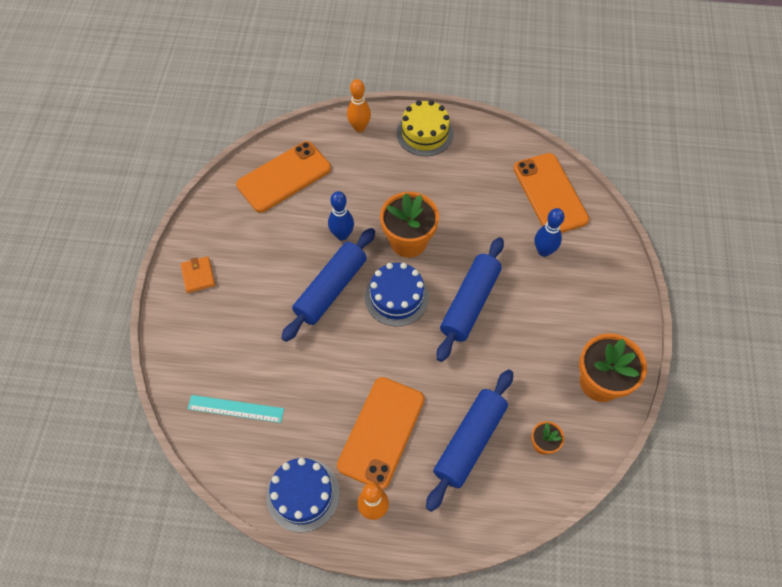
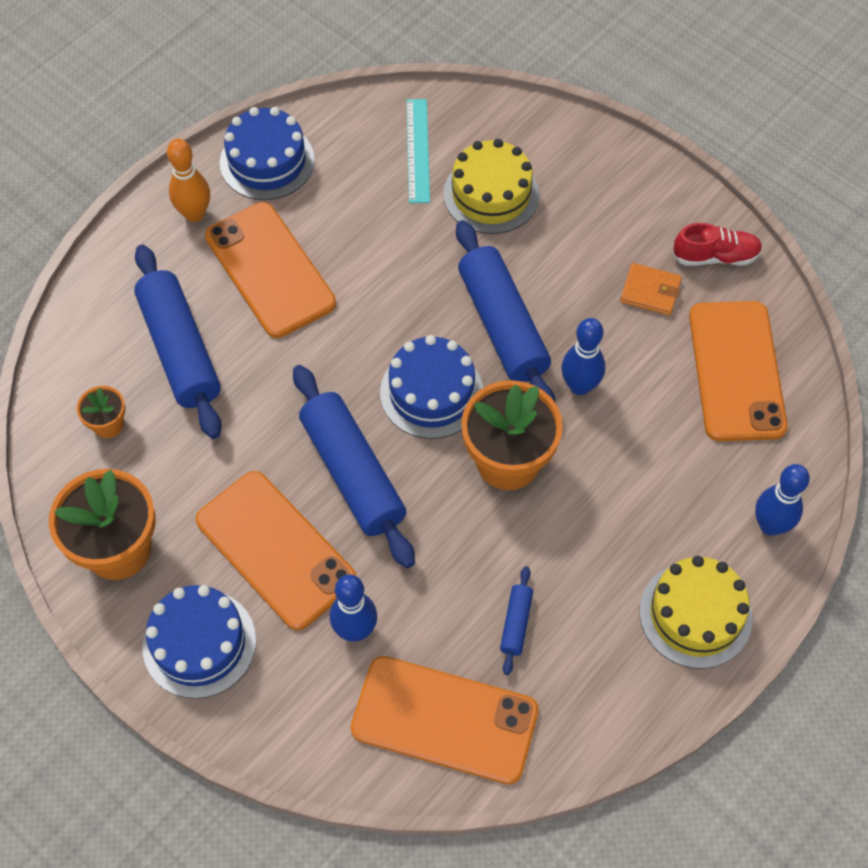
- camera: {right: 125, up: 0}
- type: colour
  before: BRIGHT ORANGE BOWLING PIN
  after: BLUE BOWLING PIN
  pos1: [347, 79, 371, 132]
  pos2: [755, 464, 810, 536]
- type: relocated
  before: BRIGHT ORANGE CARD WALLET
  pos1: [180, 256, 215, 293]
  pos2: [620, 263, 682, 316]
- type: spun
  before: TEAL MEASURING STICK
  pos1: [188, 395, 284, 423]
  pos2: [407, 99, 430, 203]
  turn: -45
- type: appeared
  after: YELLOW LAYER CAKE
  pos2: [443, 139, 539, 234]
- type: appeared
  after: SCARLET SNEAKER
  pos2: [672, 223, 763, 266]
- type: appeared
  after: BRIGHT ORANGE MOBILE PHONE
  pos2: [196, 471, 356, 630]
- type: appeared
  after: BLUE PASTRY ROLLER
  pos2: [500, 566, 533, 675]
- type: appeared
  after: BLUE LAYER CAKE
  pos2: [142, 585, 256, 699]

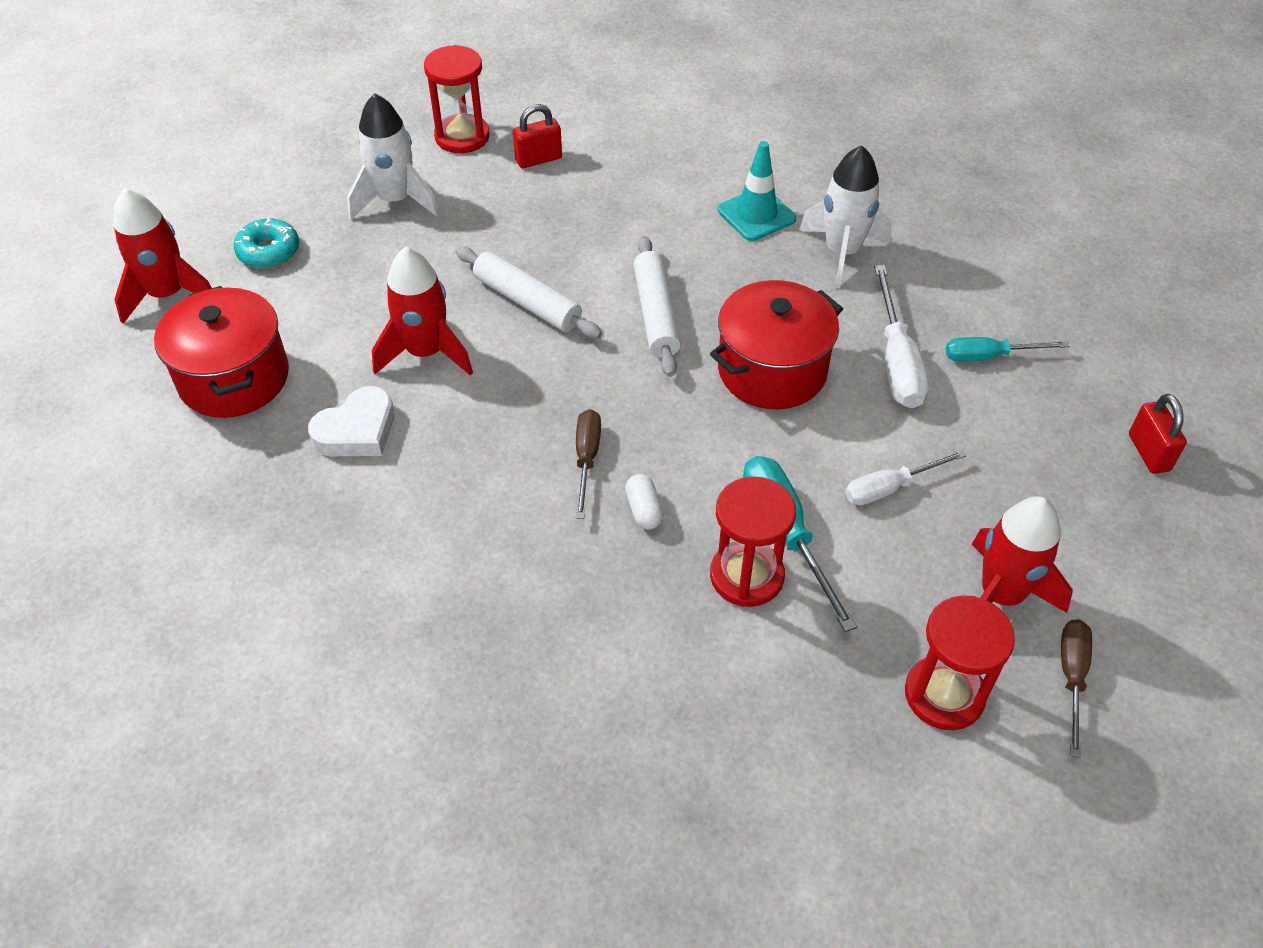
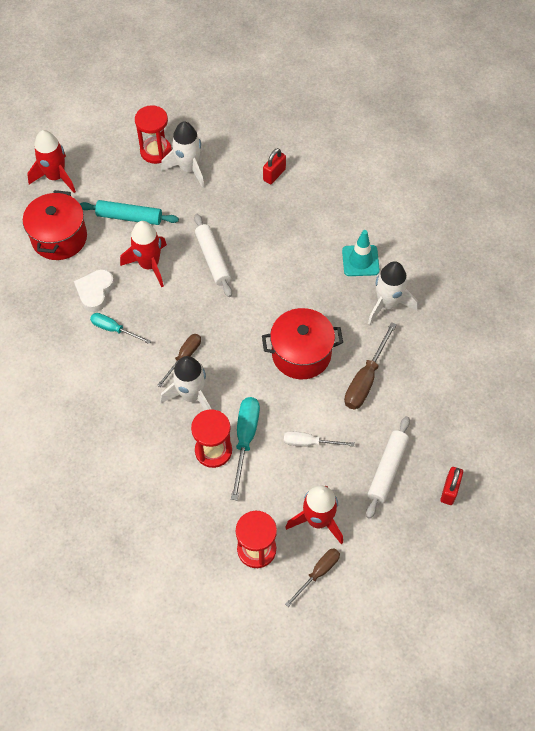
- camera: {right: 30, up: 10}
- type: relocated
  before: SCARLET HOURGLASS
  pos1: [424, 45, 490, 153]
  pos2: [135, 105, 172, 164]
- type: spun
  before: SCARLET SMALL LOCK
  pos1: [513, 104, 562, 168]
  pos2: [263, 148, 286, 184]
  turn: -60
- type: missing
  before: TEAL DONUT
  pos1: [234, 217, 299, 268]
- type: relocated
  before: SNOW-WHITE PASTRY ROLLER
  pos1: [633, 236, 681, 377]
  pos2: [366, 416, 410, 519]
- type: colour
  before: SNOW-WHITE SCREWDRIVER
  after: BROWN SCREWDRIVER
  pos1: [874, 265, 929, 408]
  pos2: [344, 322, 397, 409]
- type: relocated
  before: TEAL SCREWDRIVER
  pos1: [946, 337, 1070, 362]
  pos2: [90, 313, 151, 344]
- type: spun
  before: SNOW-WHITE HEART SHAPE
  pos1: [308, 386, 395, 456]
  pos2: [74, 269, 115, 312]
  turn: 120
- type: exchanged
  before: SNOW-WHITE CAPSULE
  after: SNOW-WHITE TOY ROCKET
  pos1: [625, 474, 664, 529]
  pos2: [160, 356, 212, 410]
- type: appeared
  after: TEAL PASTRY ROLLER
  pos2: [80, 200, 179, 225]

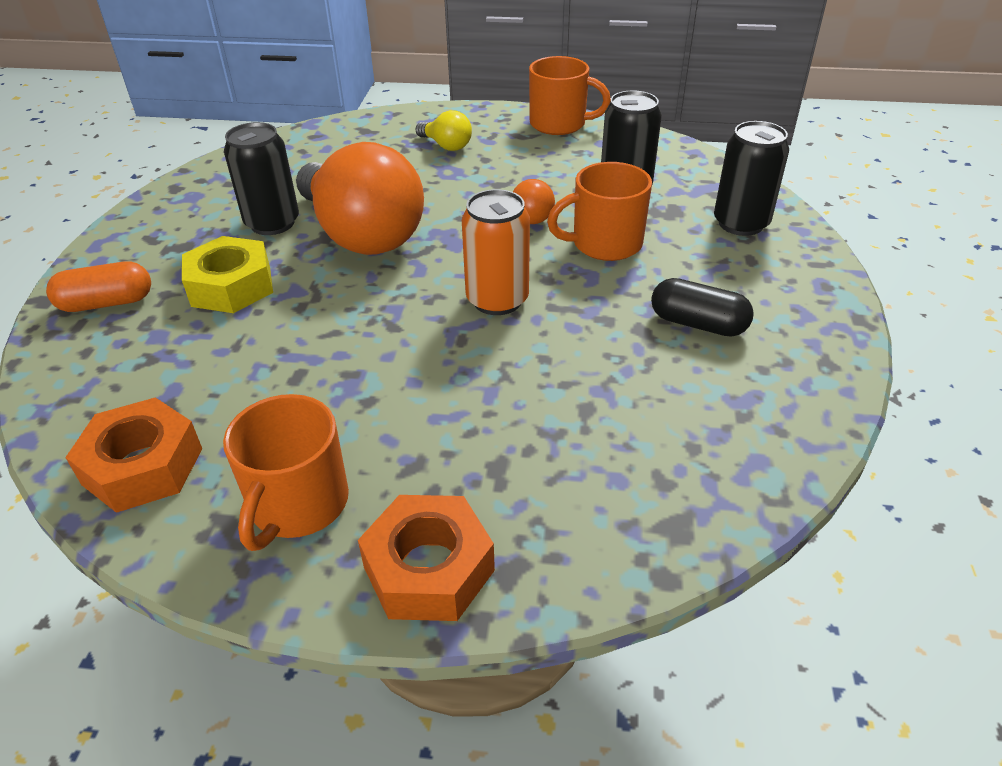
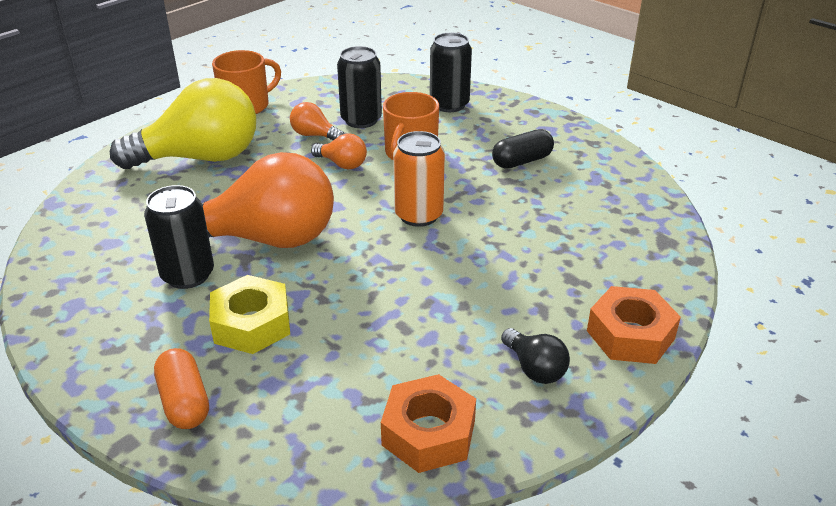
- camera: {right: -55, up: -5}
- type: size
  before: YELLOW BULB
  pos1: [415, 110, 472, 151]
  pos2: [110, 78, 256, 169]
  scale: 2.31
- type: spun
  before: BRIGHT ORANGE CAPSULE
  pos1: [46, 261, 151, 312]
  pos2: [154, 348, 209, 429]
  turn: -45
- type: exchanged
  before: BRIGHT ORANGE TEA MUG
  after: JET-BLACK BULB
  pos1: [223, 394, 349, 551]
  pos2: [501, 328, 570, 384]
- type: appeared
  after: BRIGHT ORANGE BULB
  pos2: [290, 102, 344, 140]

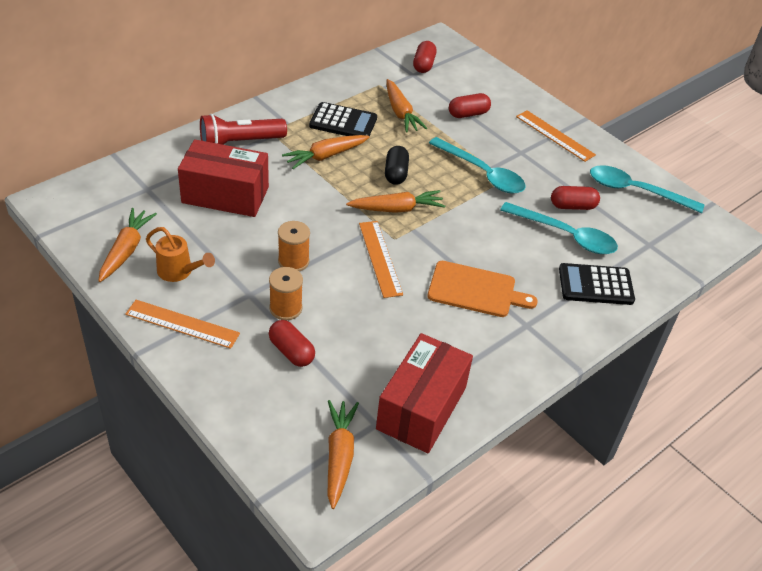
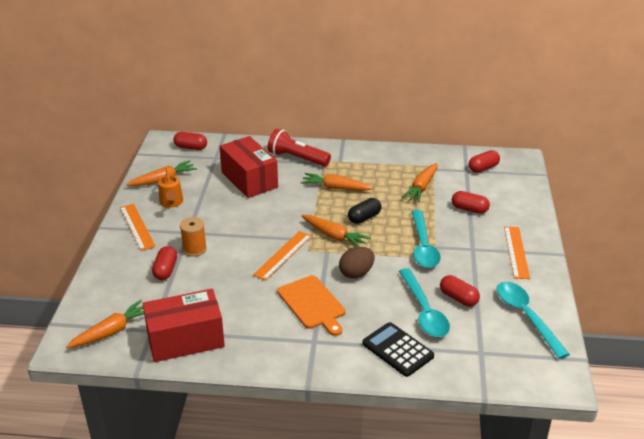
- camera: {right: 50, up: -10}
- type: missing
  before: JET-BLACK POCKET CALCULATOR
  pos1: [309, 102, 377, 139]
- type: missing
  before: BRIGHT ORANGE REEL OF THREAD
  pos1: [278, 221, 310, 271]
- type: appeared
  after: SCARLET CAPSULE
  pos2: [173, 132, 207, 150]
- type: appeared
  after: BROWN TOY EGG
  pos2: [339, 247, 375, 279]

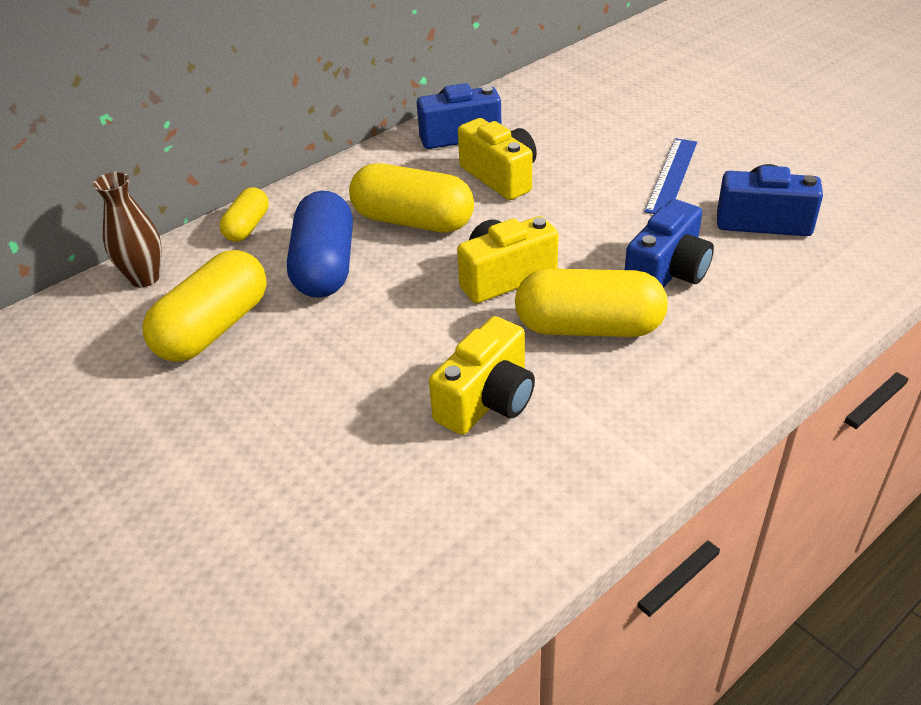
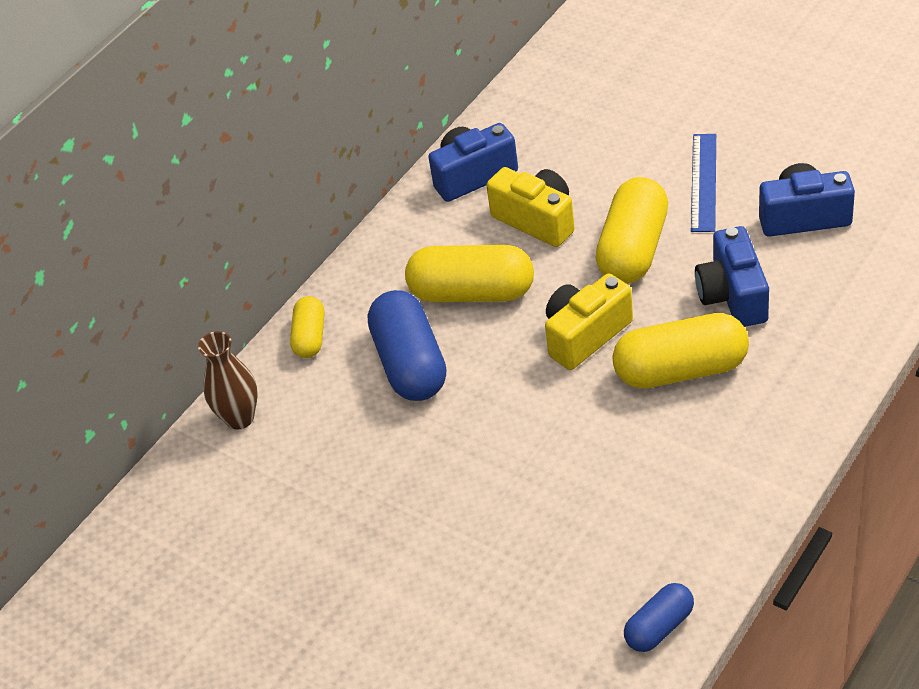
- camera: {right: -10, up: 5}
- type: spun
  before: BLUE CAMERA
  pos1: [625, 199, 714, 288]
  pos2: [695, 226, 769, 327]
  turn: 150
- type: relocated
  before: YELLOW CAPSULE
  pos1: [143, 250, 267, 362]
  pos2: [595, 177, 668, 284]
- type: missing
  before: YELLOW CAMERA
  pos1: [429, 316, 535, 435]
- type: appeared
  after: BLUE CAPSULE
  pos2: [624, 583, 694, 652]

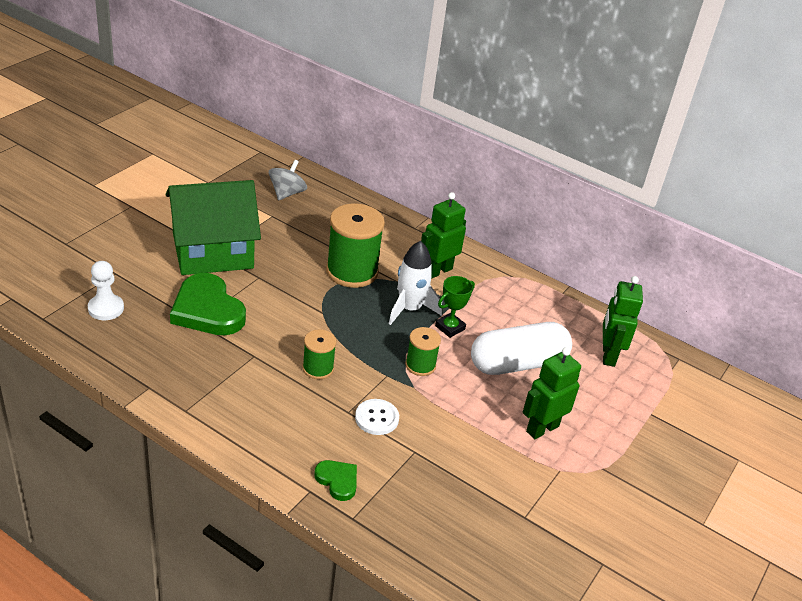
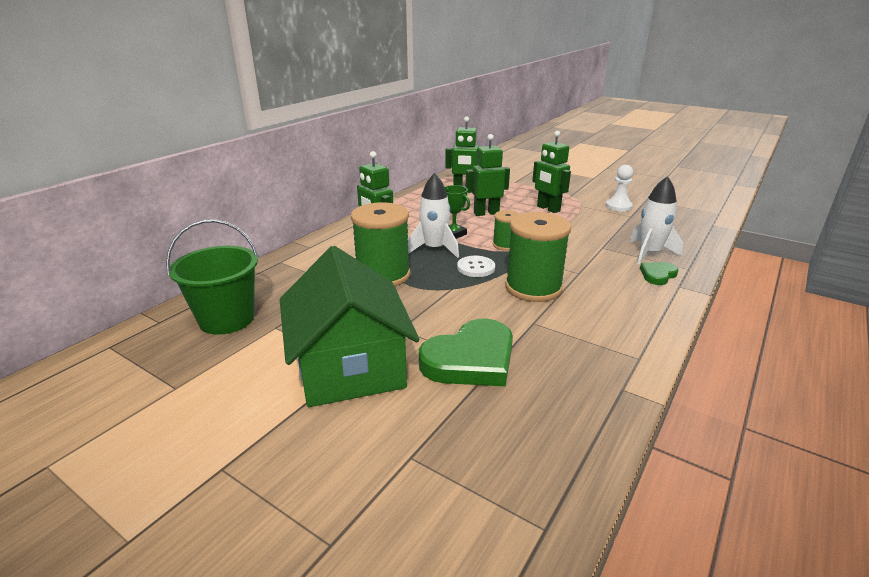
- camera: {right: -85, up: -10}
- type: exchanged
  before: ASH-GREY SPINNING TOP
  after: LEAF-GREEN BUCKET
  pos1: [269, 160, 307, 200]
  pos2: [166, 219, 259, 335]
- type: relocated
  before: SNOW-WHITE GAME PAWN
  pos1: [88, 261, 124, 320]
  pos2: [606, 165, 633, 212]
- type: exchanged
  before: SNOW-WHITE CAPSULE
  after: LEAF-GREEN ROBOT FIGURE
  pos1: [471, 322, 572, 375]
  pos2: [466, 134, 510, 216]
- type: size
  before: LEAF-GREEN REEL OF THREAD
  pos1: [302, 329, 337, 379]
  pos2: [505, 212, 571, 302]
  scale: 1.87
- type: relocated
  before: SNOW-WHITE BUTTON
  pos1: [355, 399, 399, 435]
  pos2: [457, 256, 495, 277]
- type: appeared
  after: SNOW-WHITE TOY ROCKET
  pos2: [630, 176, 683, 265]

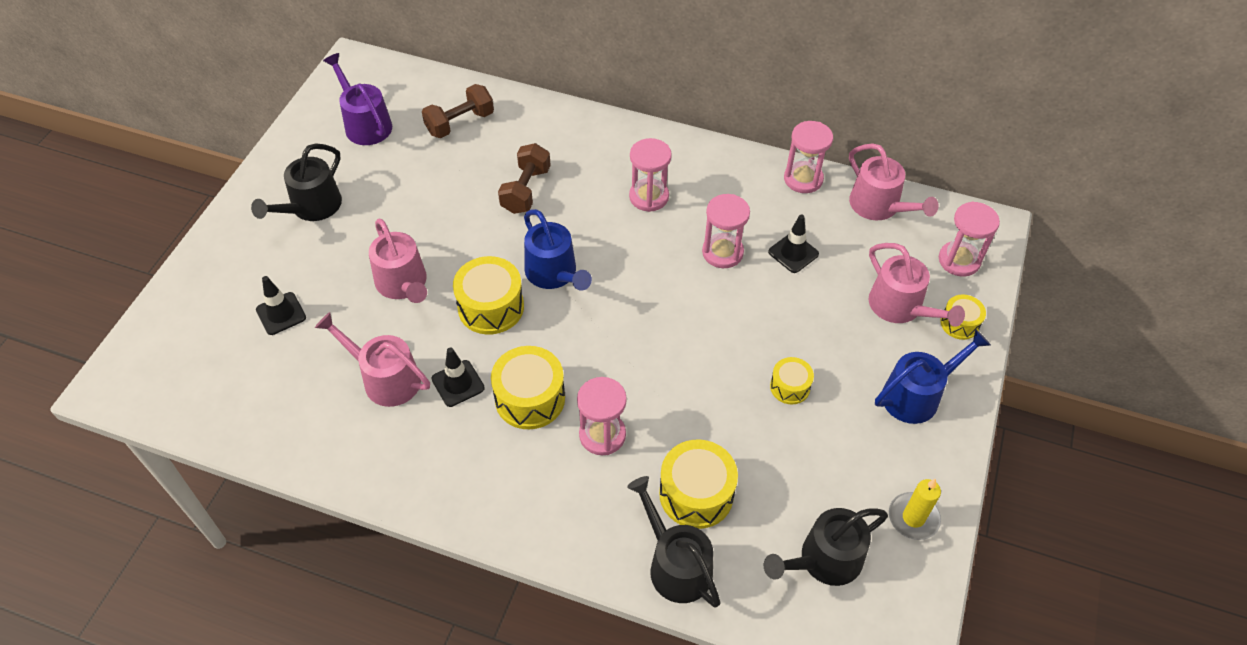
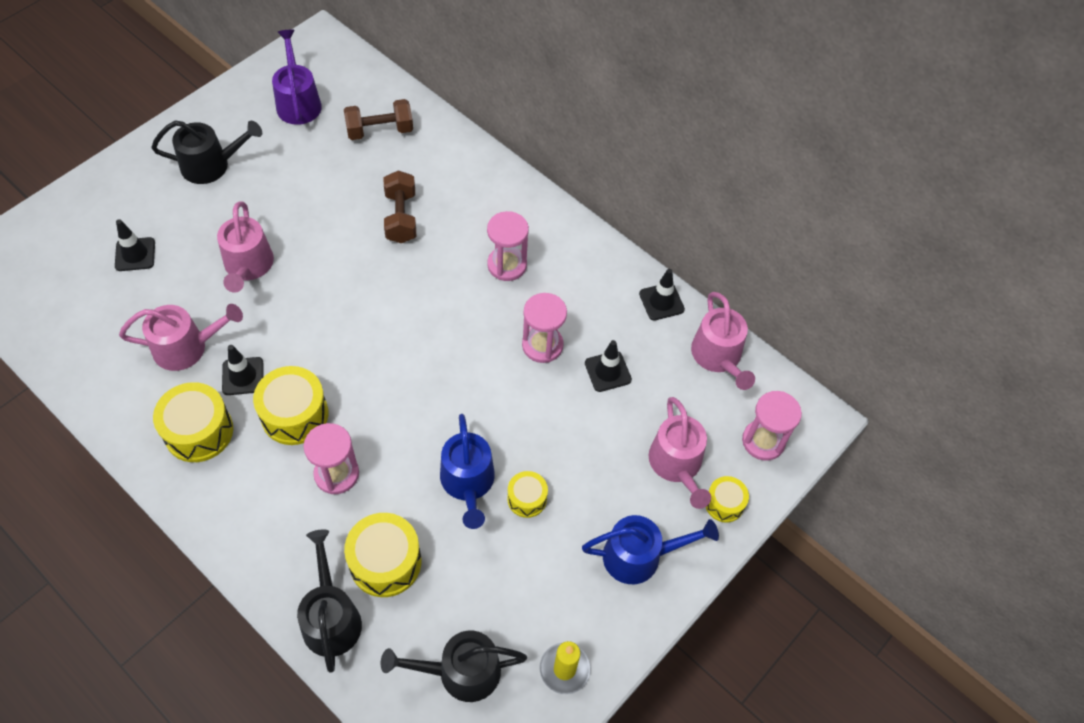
- camera: {right: 20, up: 5}
- type: exchanged
  before: PINK HOURGLASS
  after: JET-BLACK ROAD CONE
  pos1: [784, 121, 833, 193]
  pos2: [639, 269, 685, 320]
- type: spun
  before: JET-BLACK SPRINKLING CAN
  pos1: [251, 143, 342, 221]
  pos2: [151, 121, 262, 184]
  turn: -150
- type: spun
  before: BROWN DUMBBELL
  pos1: [498, 143, 551, 214]
  pos2: [384, 170, 416, 243]
  turn: -45
- type: relocated
  before: BLUE SPRINKLING CAN
  pos1: [524, 209, 592, 291]
  pos2: [440, 414, 495, 529]
- type: relocated
  before: YELLOW DRUM
  pos1: [453, 256, 524, 335]
  pos2: [153, 382, 233, 462]
- type: spun
  before: PINK SPRINKLING CAN
  pos1: [315, 312, 430, 407]
  pos2: [119, 304, 243, 371]
  turn: 120

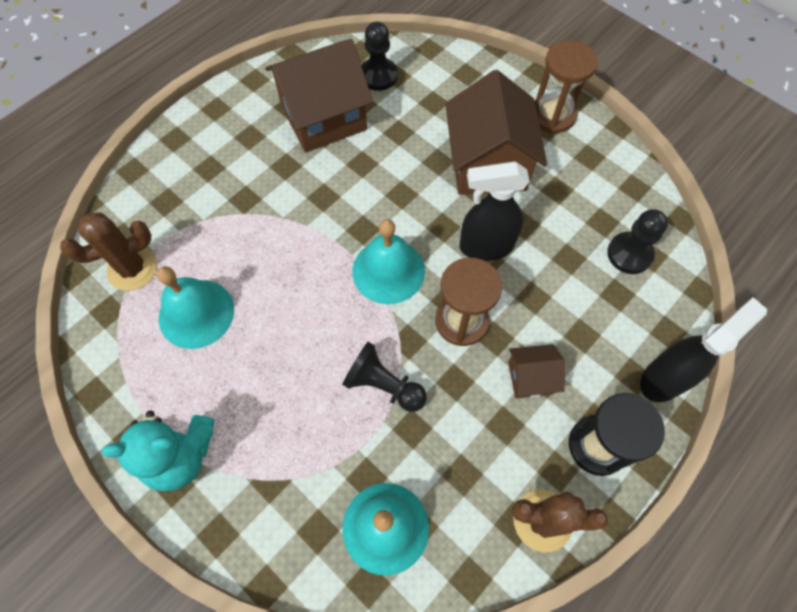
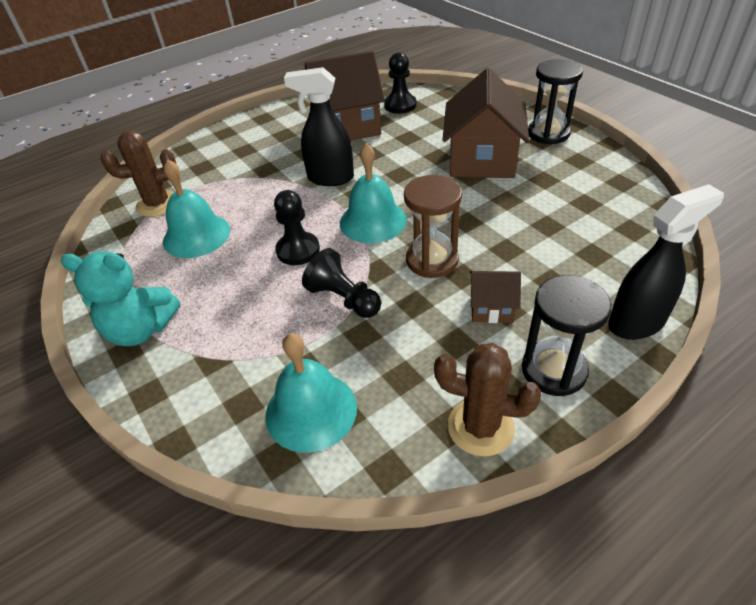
- camera: {right: 15, up: -20}
- type: colour
  before: BROWN HOURGLASS
  after: JET-BLACK HOURGLASS
  pos1: [535, 40, 598, 133]
  pos2: [528, 59, 583, 144]
- type: relocated
  before: JET-BLACK SPRAY BOTTLE
  pos1: [460, 162, 530, 261]
  pos2: [284, 67, 354, 186]
- type: relocated
  before: JET-BLACK GAME PAWN
  pos1: [607, 209, 668, 274]
  pos2: [274, 190, 320, 265]

